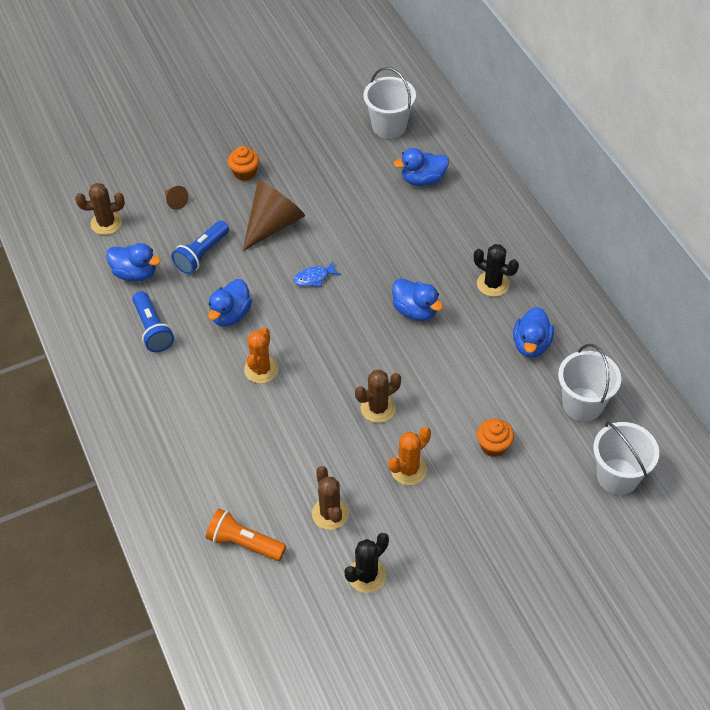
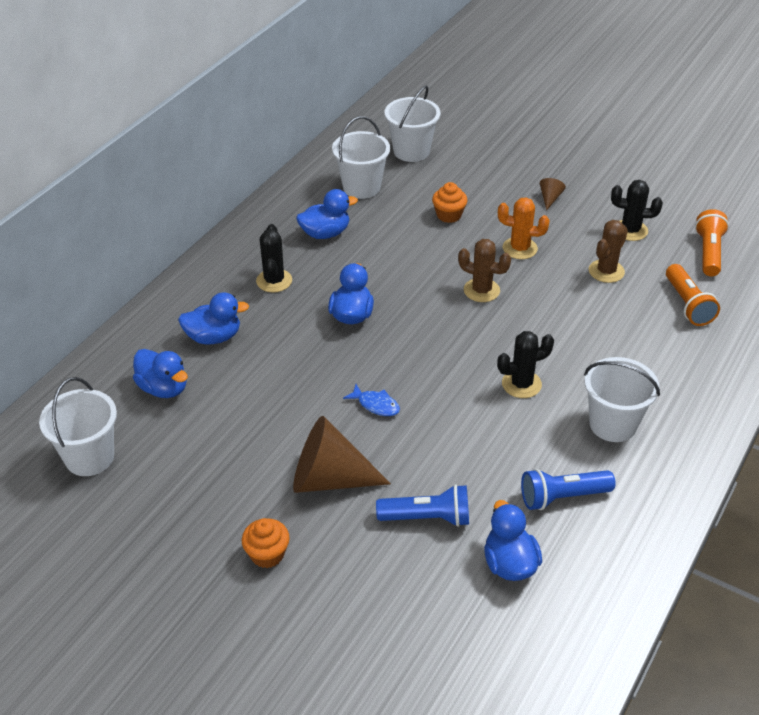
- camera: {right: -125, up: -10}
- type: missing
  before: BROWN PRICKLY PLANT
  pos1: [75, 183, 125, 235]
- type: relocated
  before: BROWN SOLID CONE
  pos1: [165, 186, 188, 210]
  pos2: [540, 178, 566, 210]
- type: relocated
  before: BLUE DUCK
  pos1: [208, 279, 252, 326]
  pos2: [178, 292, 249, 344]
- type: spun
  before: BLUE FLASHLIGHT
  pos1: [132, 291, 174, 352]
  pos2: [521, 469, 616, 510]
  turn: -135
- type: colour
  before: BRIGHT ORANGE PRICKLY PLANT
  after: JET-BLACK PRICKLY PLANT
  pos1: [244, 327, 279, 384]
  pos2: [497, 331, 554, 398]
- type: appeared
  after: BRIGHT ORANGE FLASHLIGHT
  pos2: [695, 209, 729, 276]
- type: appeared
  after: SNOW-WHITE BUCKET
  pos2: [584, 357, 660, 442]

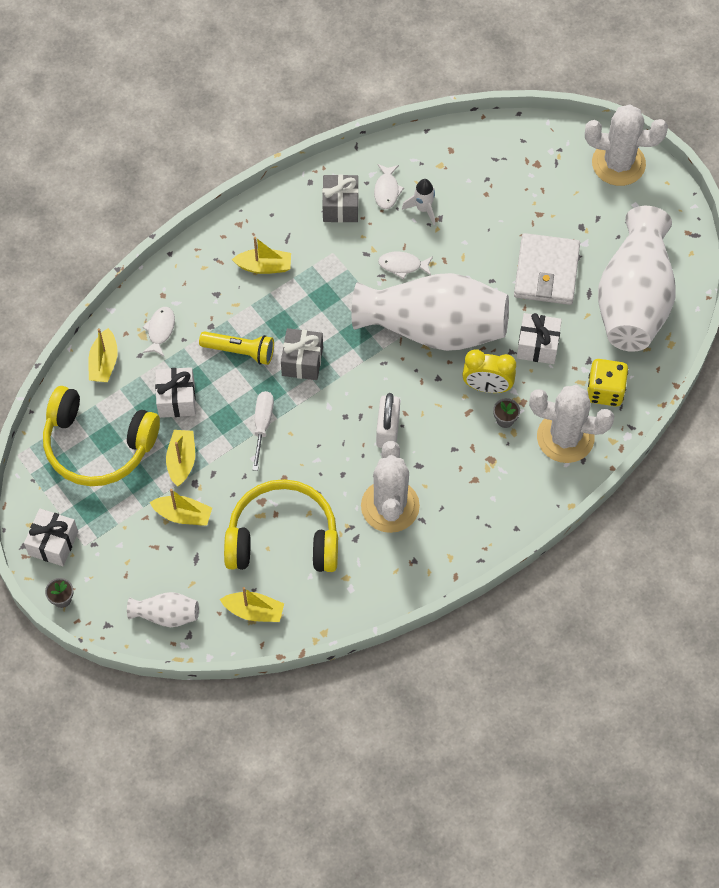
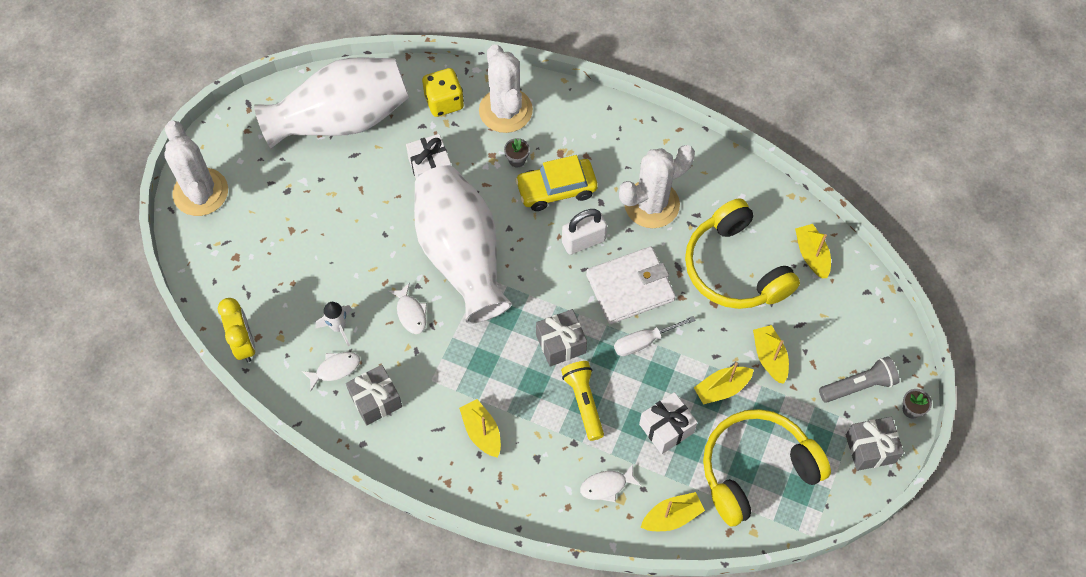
- camera: {right: -120, up: 0}
- type: relocated
  before: SNOW-WHITE CARD WALLET
  pos1: [514, 233, 580, 305]
  pos2: [586, 246, 676, 324]
- type: relocated
  before: YELLOW BEDSIDE CLOCK
  pos1: [462, 349, 516, 393]
  pos2: [218, 298, 256, 362]
- type: spun
  before: YELLOW HEADSET
  pos1: [43, 386, 160, 486]
  pos2: [703, 409, 831, 527]
  turn: -105
- type: colour
  before: SNOW-WHITE PRESENT
  after: ASH-GREY PRESENT
  pos1: [24, 509, 78, 566]
  pos2: [846, 417, 904, 471]
- type: missing
  before: SNOW-WHITE VASE
  pos1: [127, 592, 199, 627]
- type: appeared
  after: YELLOW AUTOMOBILE
  pos2: [515, 155, 598, 211]
- type: appeared
  after: ASH-GREY FLASHLIGHT
  pos2: [819, 356, 900, 403]

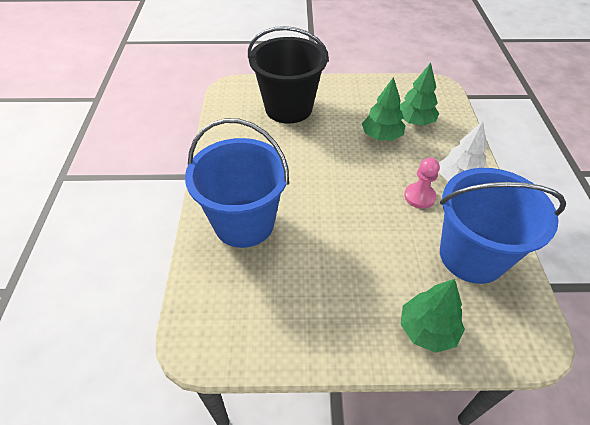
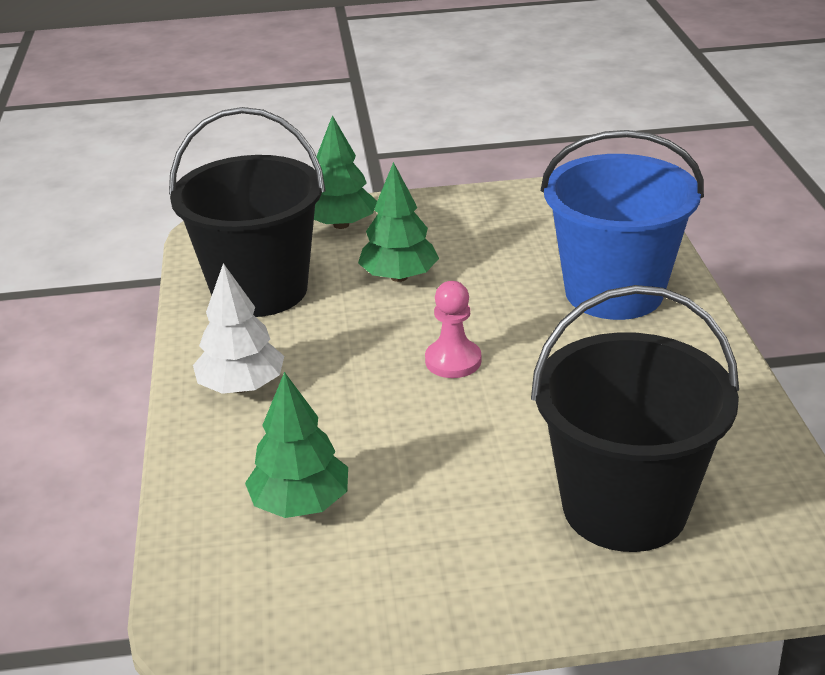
- camera: {right: 175, up: -15}
- type: relocated
  before: LEAF-GREEN FIR TREE
  pos1: [362, 77, 405, 141]
  pos2: [358, 162, 439, 282]
- type: relocated
  before: PINK GAME PAWN
  pos1: [404, 157, 440, 209]
  pos2: [425, 281, 481, 378]
- type: colour
  before: BLUE BUCKET
  after: JET-BLACK BUCKET
  pos1: [440, 168, 566, 284]
  pos2: [169, 107, 325, 317]

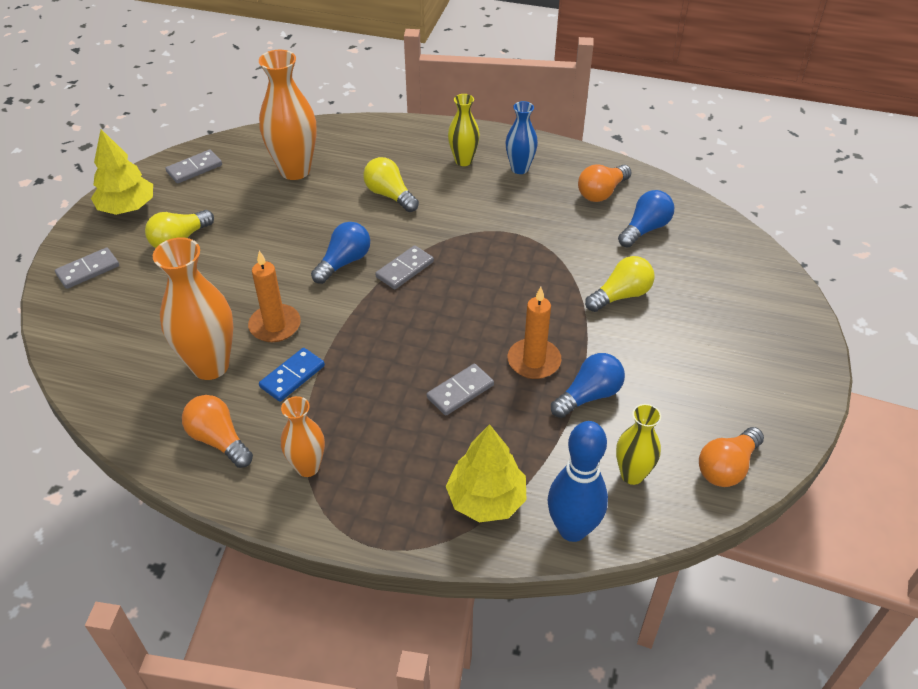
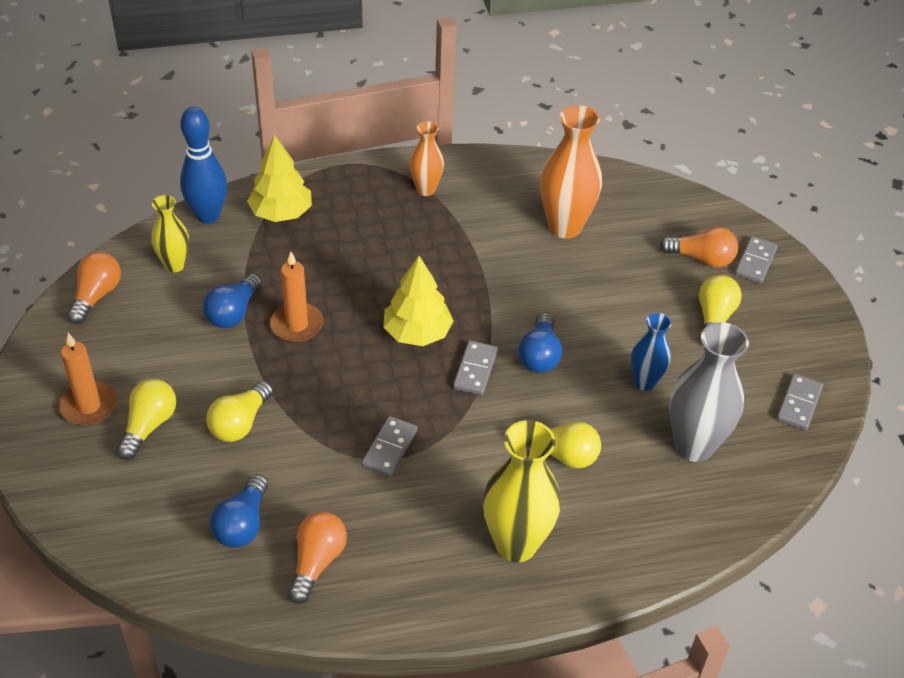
- camera: {right: 150, up: 0}
- type: colour
  before: BRIGHT ORANGE VASE
  after: ASH-GREY VASE
  pos1: [259, 50, 316, 180]
  pos2: [669, 322, 749, 462]
- type: size
  before: YELLOW VASE
  pos1: [448, 94, 480, 166]
  pos2: [483, 420, 561, 563]
  scale: 1.72
- type: relocated
  before: BLUE VASE
  pos1: [506, 101, 538, 174]
  pos2: [631, 313, 672, 391]
- type: relocated
  before: YELLOW FIR TREE
  pos1: [91, 129, 153, 215]
  pos2: [383, 256, 453, 346]
- type: relocated
  before: BRIGHT ORANGE CANDLE
  pos1: [248, 251, 301, 342]
  pos2: [59, 333, 117, 426]
- type: missing
  before: BLUE DOMINO TILE
  pos1: [259, 348, 325, 402]
- type: relocated
  before: ASH-GREY DOMINO TILE
  pos1: [427, 364, 494, 416]
  pos2: [362, 416, 418, 477]
- type: relocated
  before: BRIGHT ORANGE BULB
  pos1: [182, 395, 253, 468]
  pos2: [660, 227, 738, 267]
- type: appeared
  after: YELLOW BULB
  pos2: [117, 379, 176, 460]

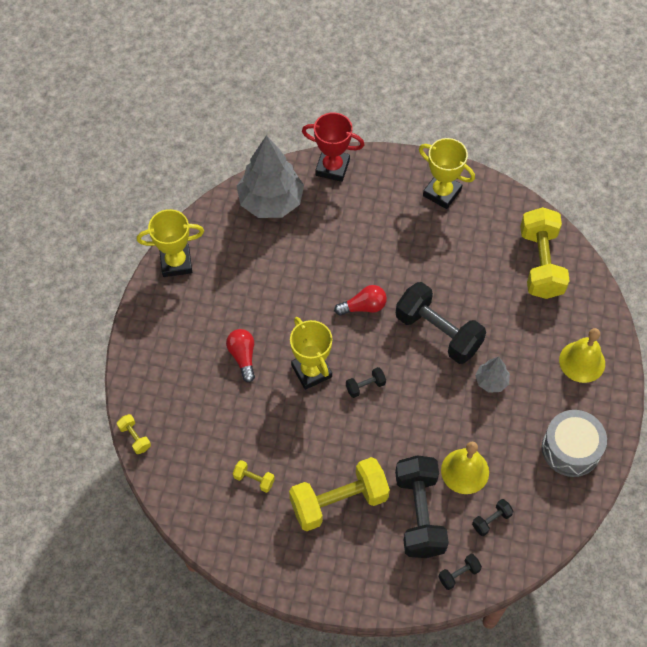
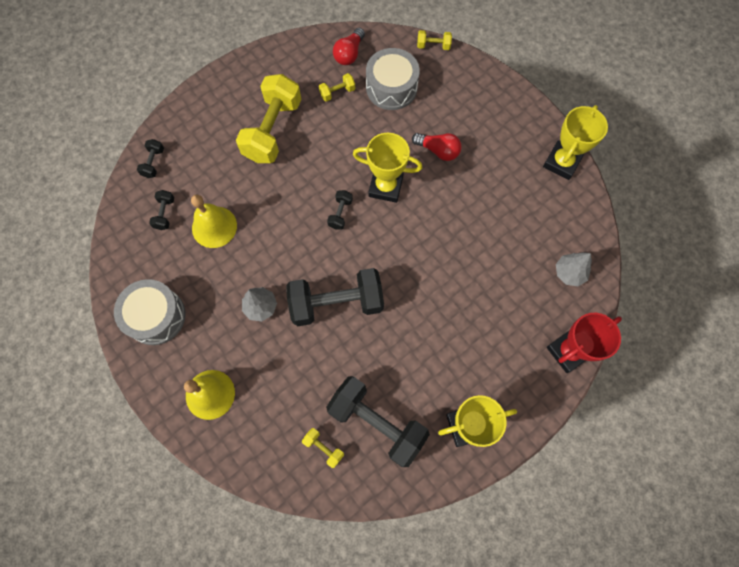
- camera: {right: 130, up: 10}
- type: size
  before: ASH-GREY FIR TREE
  pos1: [237, 135, 304, 218]
  pos2: [556, 252, 592, 286]
  scale: 0.48
- type: size
  before: YELLOW DUMBBELL
  pos1: [520, 207, 570, 299]
  pos2: [302, 428, 344, 468]
  scale: 0.43
- type: relocated
  before: SCARLET BULB
  pos1: [334, 285, 387, 316]
  pos2: [333, 28, 365, 65]
- type: relocated
  before: JET-BLACK DUMBBELL
  pos1: [395, 455, 449, 558]
  pos2: [326, 376, 430, 467]
- type: appeared
  after: ASH-GREY DRUM
  pos2: [366, 48, 420, 110]

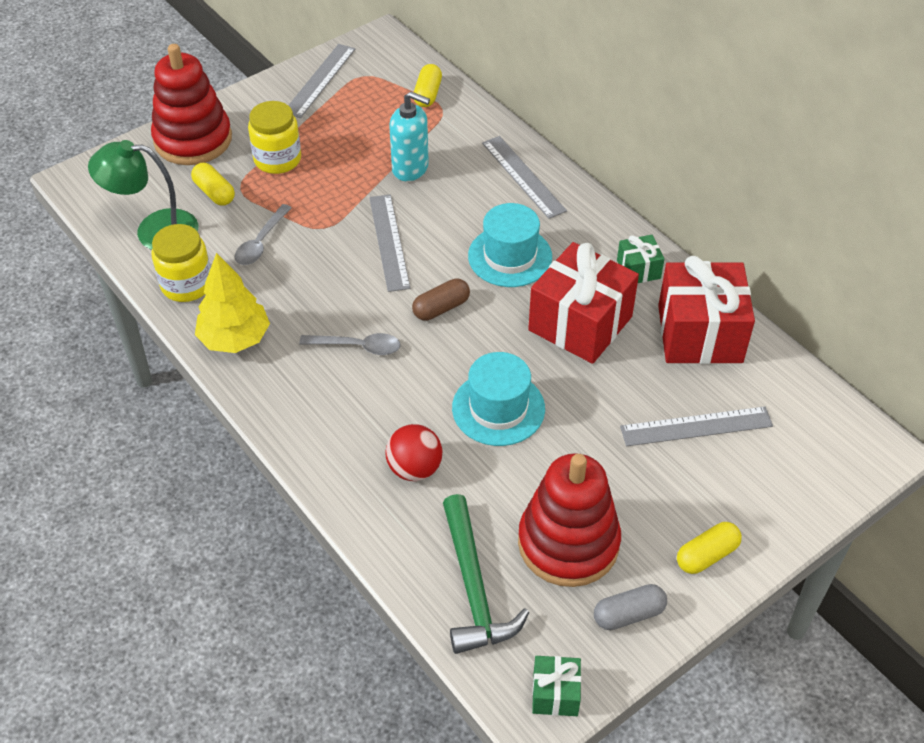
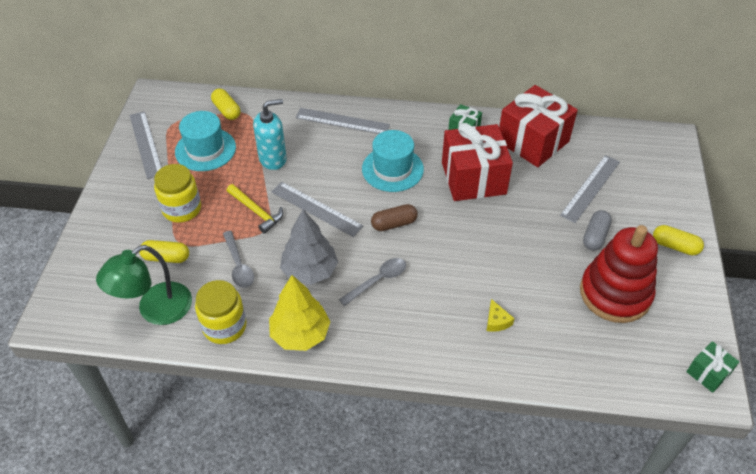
- camera: {right: -45, up: 0}
- type: missing
  before: SCARLET RING STACKER
  pos1: [151, 44, 232, 165]
- type: spun
  before: BROWN CAPSULE
  pos1: [412, 279, 470, 320]
  pos2: [371, 204, 418, 231]
  turn: 60
- type: relocated
  before: TEAL TOP HAT
  pos1: [452, 352, 545, 446]
  pos2: [175, 111, 236, 171]
- type: exchanged
  before: SCARLET BALL
  after: YELLOW CHEESE
  pos1: [386, 424, 442, 481]
  pos2: [487, 299, 515, 332]
- type: missing
  before: LEAF-GREEN HAMMER
  pos1: [443, 494, 529, 654]
- type: spun
  before: YELLOW CAPSULE
  pos1: [677, 522, 742, 574]
  pos2: [653, 225, 704, 255]
  turn: -75
- type: relocated
  before: ASH-GREY CAPSULE
  pos1: [594, 584, 667, 630]
  pos2: [583, 210, 612, 250]
- type: appeared
  after: YELLOW HAMMER
  pos2: [227, 184, 283, 234]
- type: appeared
  after: ASH-GREY FIR TREE
  pos2: [280, 209, 338, 285]

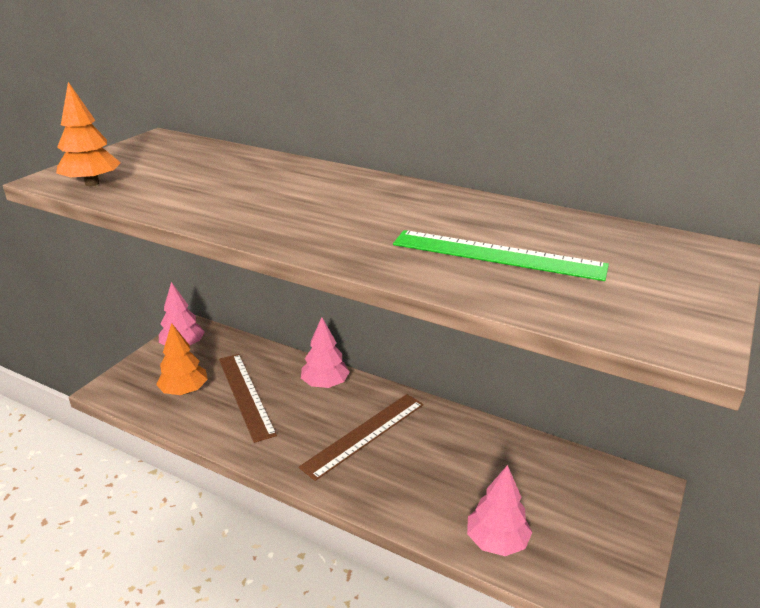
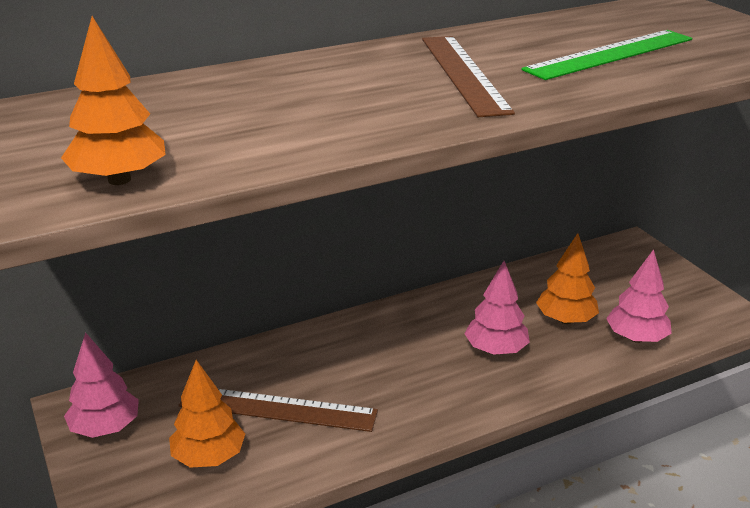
- camera: {right: -55, up: 0}
- type: relocated
  before: PINK FIR TREE
  pos1: [301, 317, 350, 388]
  pos2: [464, 261, 530, 355]
- type: relocated
  before: BROWN MEASURING STICK
  pos1: [299, 394, 424, 481]
  pos2: [422, 36, 515, 117]
- type: appeared
  after: BRIGHT ORANGE FIR TREE
  pos2: [536, 233, 599, 324]

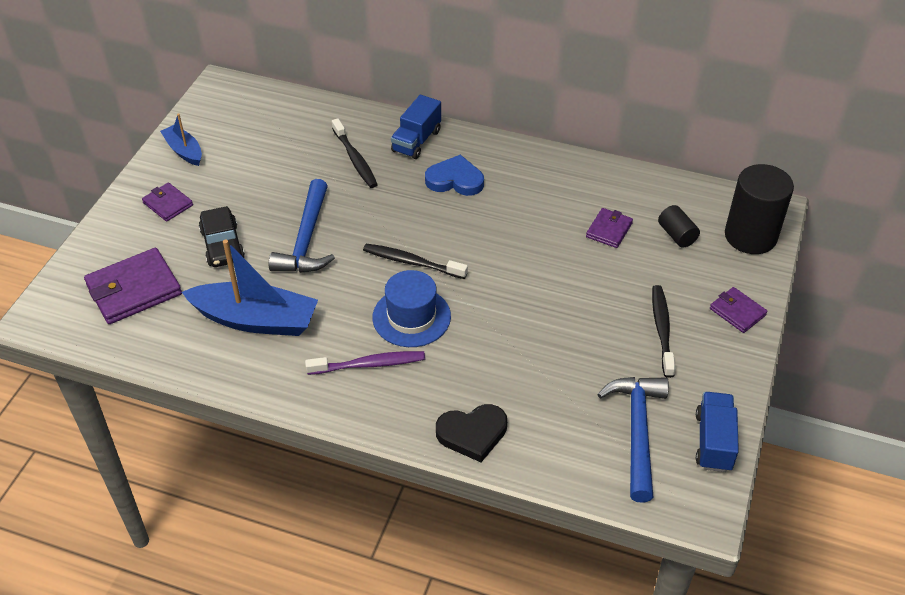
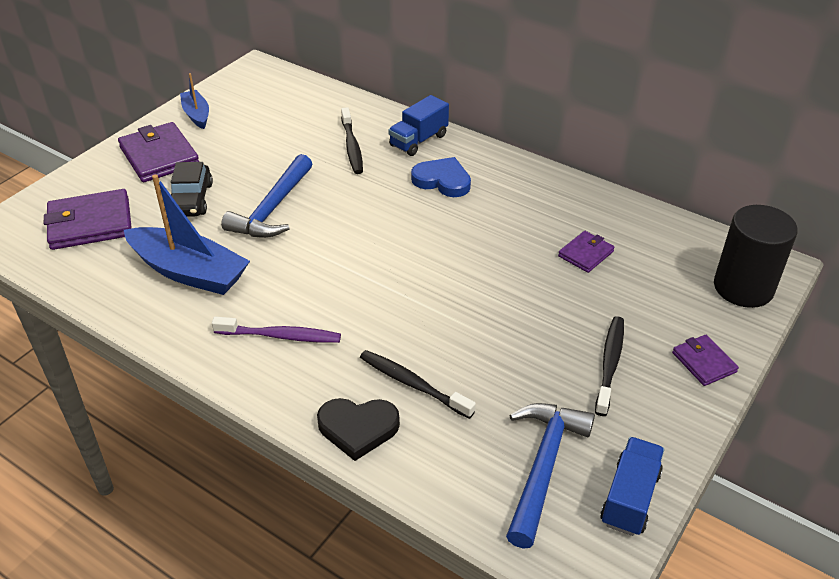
- camera: {right: 15, up: -5}
- type: size
  before: PURPLE CARD WALLET
  pos1: [142, 182, 193, 222]
  pos2: [118, 122, 199, 182]
  scale: 1.8
- type: missing
  before: JET-BLACK CYLINDER
  pos1: [658, 205, 700, 247]
- type: relocated
  before: JET-BLACK DENTAL BRUSH
  pos1: [363, 244, 468, 279]
  pos2: [360, 350, 476, 419]
- type: missing
  before: BLUE TOP HAT
  pos1: [372, 270, 451, 347]

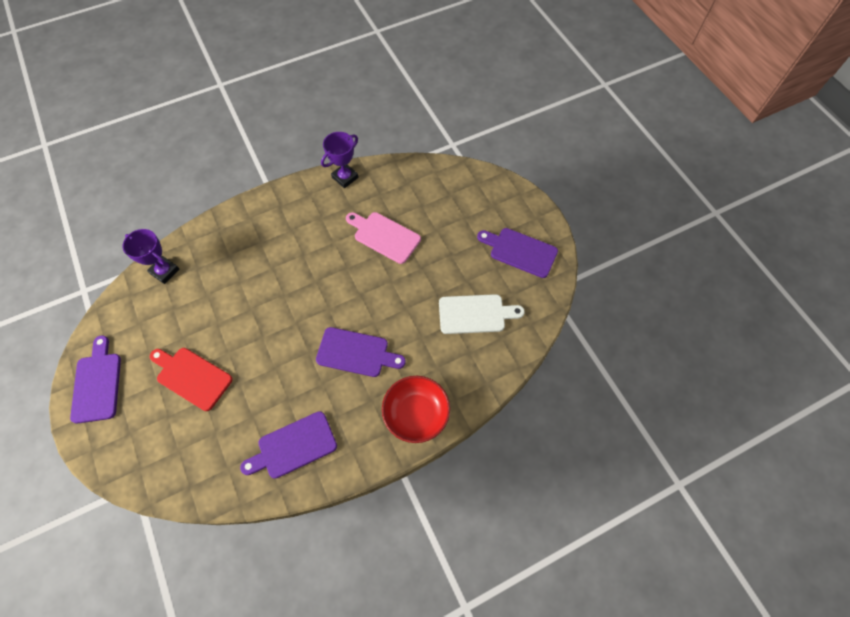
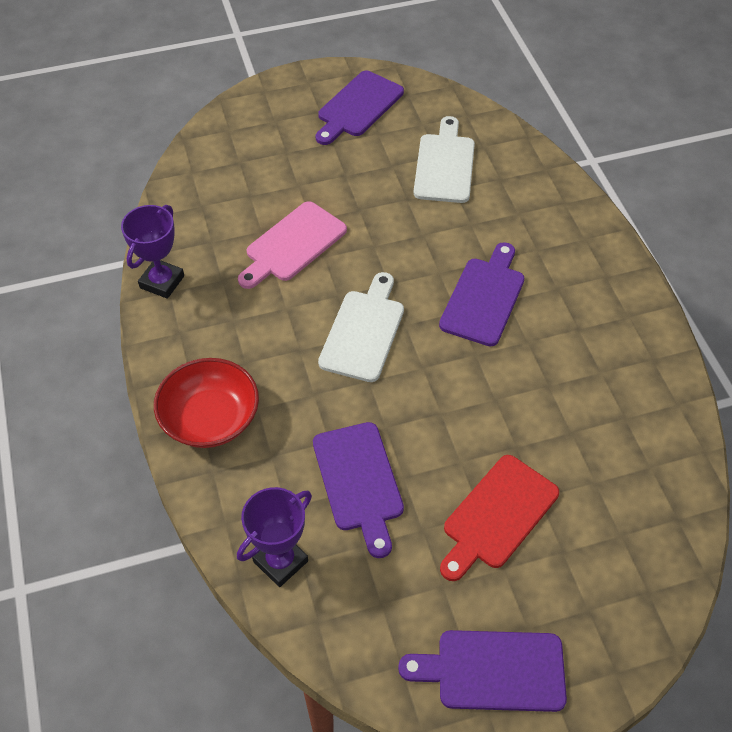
- camera: {right: -80, up: -10}
- type: spun
  before: PURPLE PRIZE CUP
  pos1: [321, 132, 359, 188]
  pos2: [121, 205, 184, 299]
  turn: 60
- type: relocated
  before: SCARLET SERVING BOWL
  pos1: [382, 376, 450, 443]
  pos2: [154, 358, 259, 448]
- type: relocated
  before: PURPLE CHOPPING BOARD
  pos1: [240, 411, 337, 479]
  pos2: [313, 422, 404, 558]
- type: appeared
  after: SNOW-WHITE CHOPPING BOARD
  pos2: [318, 272, 404, 382]

